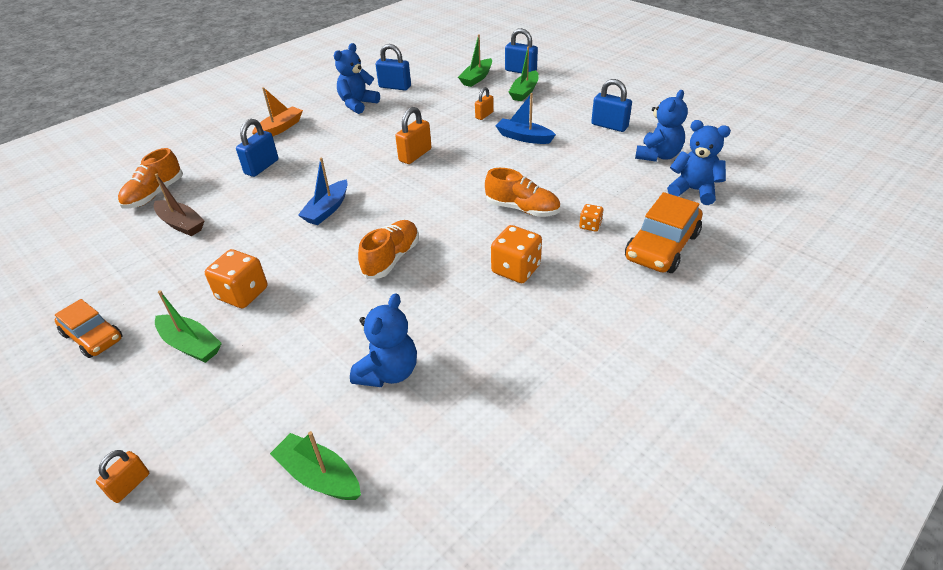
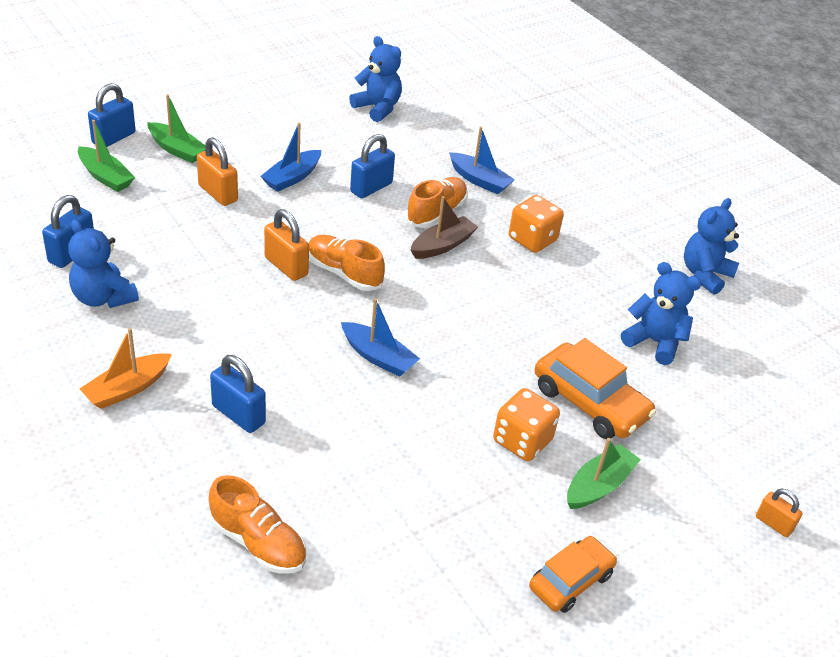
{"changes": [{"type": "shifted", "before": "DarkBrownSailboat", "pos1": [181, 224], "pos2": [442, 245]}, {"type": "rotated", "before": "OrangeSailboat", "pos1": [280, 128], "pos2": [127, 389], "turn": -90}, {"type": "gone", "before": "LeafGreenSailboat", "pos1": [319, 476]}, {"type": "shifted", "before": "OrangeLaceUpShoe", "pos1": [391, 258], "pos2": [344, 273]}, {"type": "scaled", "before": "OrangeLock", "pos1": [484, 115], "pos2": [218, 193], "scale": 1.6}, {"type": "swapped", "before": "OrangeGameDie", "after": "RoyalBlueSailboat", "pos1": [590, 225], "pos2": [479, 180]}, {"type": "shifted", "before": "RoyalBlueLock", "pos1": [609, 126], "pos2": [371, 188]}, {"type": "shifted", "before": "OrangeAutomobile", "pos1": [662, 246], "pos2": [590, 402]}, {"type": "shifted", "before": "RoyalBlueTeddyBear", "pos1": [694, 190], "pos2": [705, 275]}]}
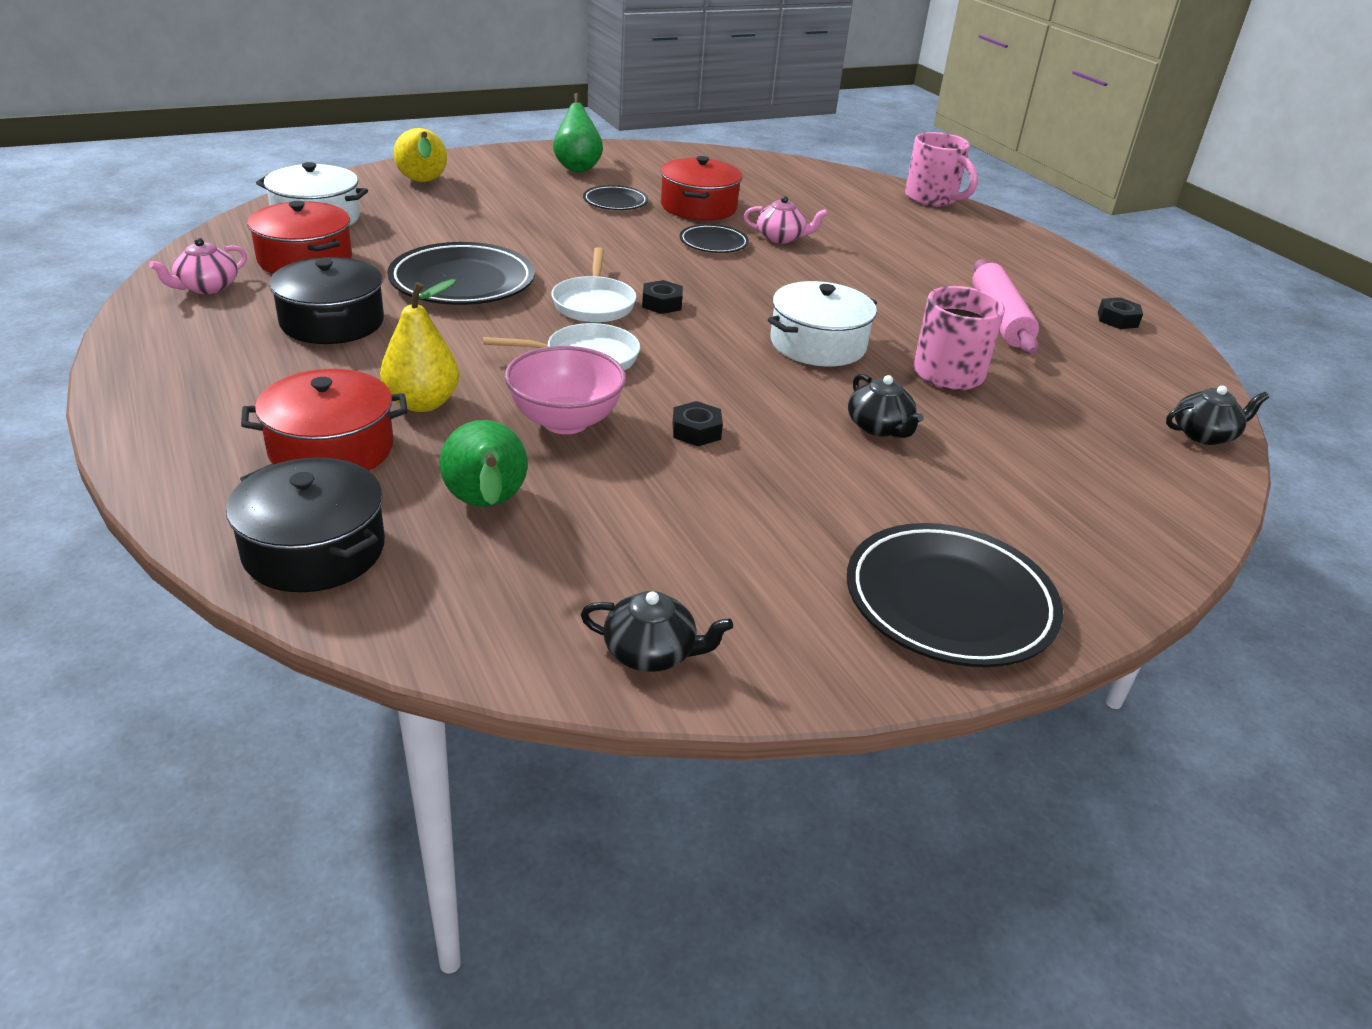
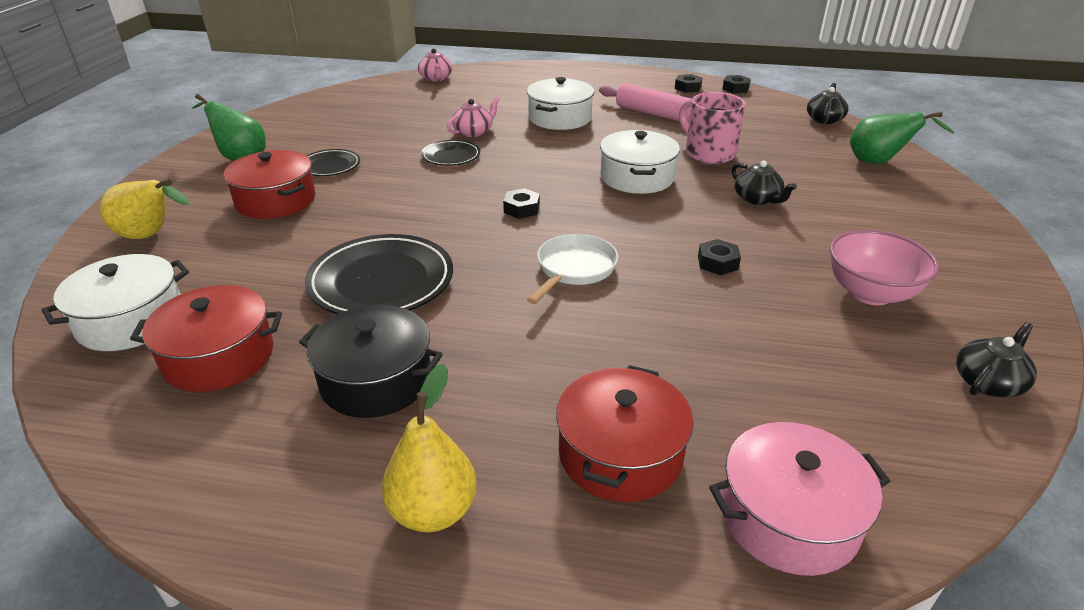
{"changes": [{"type": "shifted", "before": "RosePinkChinaTeapot", "pos1": [207, 287], "pos2": [436, 78]}, {"type": "repainted", "before": "BlackCookingPot", "after": "RosePinkCookingPot", "pos1": [314, 549], "pos2": [788, 517]}, {"type": "shifted", "before": "GoldenToyPear", "pos1": [422, 403], "pos2": [433, 511]}, {"type": "shifted", "before": "LeafGreenToyPear", "pos1": [487, 506], "pos2": [879, 162]}, {"type": "shifted", "before": "RosePinkServingBowl", "pos1": [565, 421], "pos2": [870, 293]}, {"type": "gone", "before": "WhiteSkillet", "pos1": [594, 304]}, {"type": "shifted", "before": "CrimsonCookingPot", "pos1": [698, 207], "pos2": [276, 200]}, {"type": "gone", "before": "BlackFlatDish", "pos1": [949, 602]}, {"type": "rotated", "before": "BlackChinaTeapot", "pos1": [879, 427], "pos2": [757, 199], "turn": 45}, {"type": "gone", "before": "RosePinkTeaMug", "pos1": [932, 199]}, {"type": "new", "after": "WhiteCookingPot", "pos2": [560, 118]}, {"type": "new", "after": "BlackHexagonNut", "pos2": [735, 88]}]}
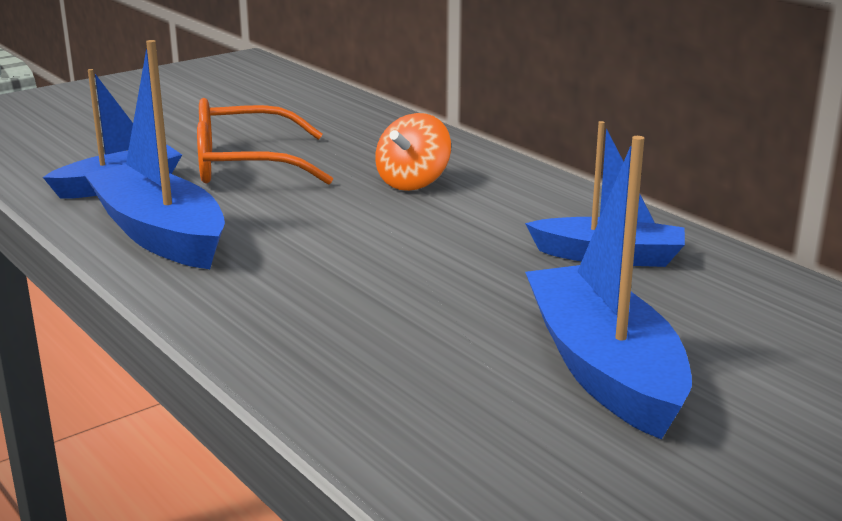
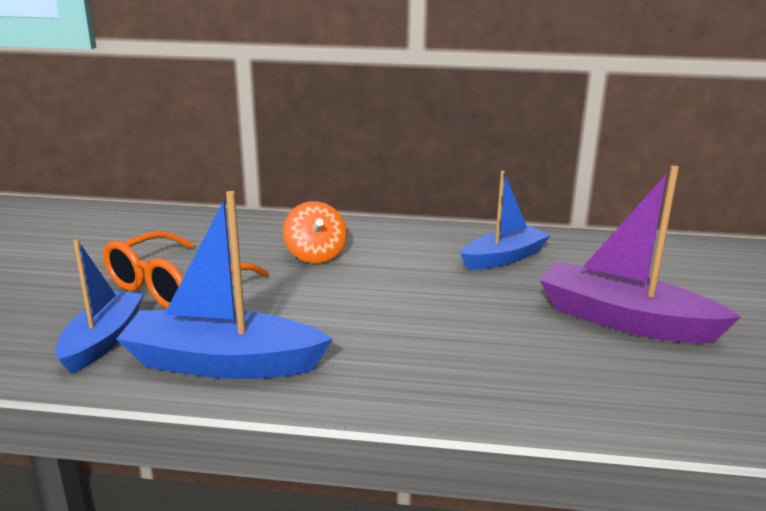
{"changes": [{"type": "repainted", "before": "RoyalBlueSailboat", "after": "PurpleSailboat", "pos1": [604, 369], "pos2": [624, 320]}]}
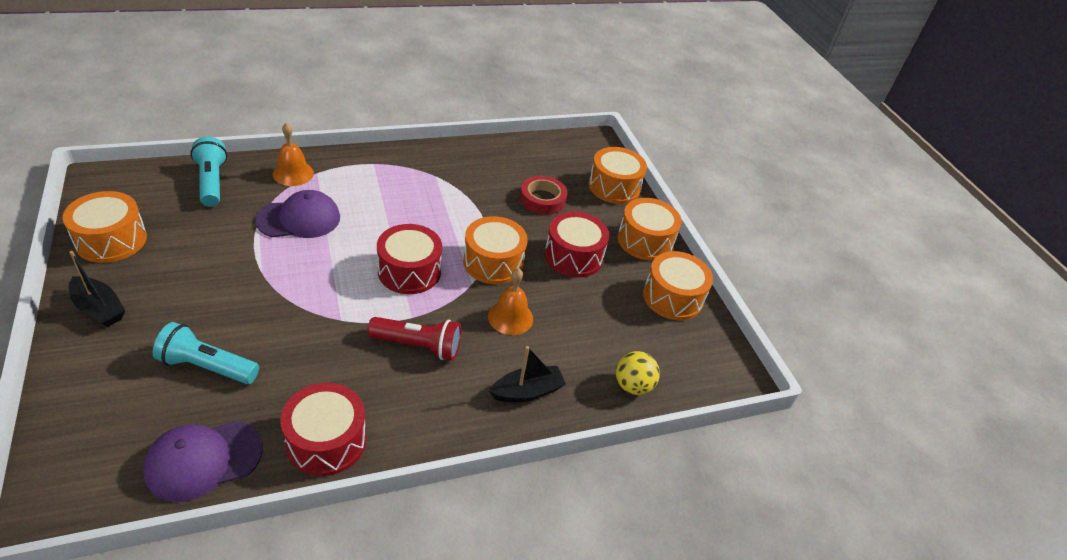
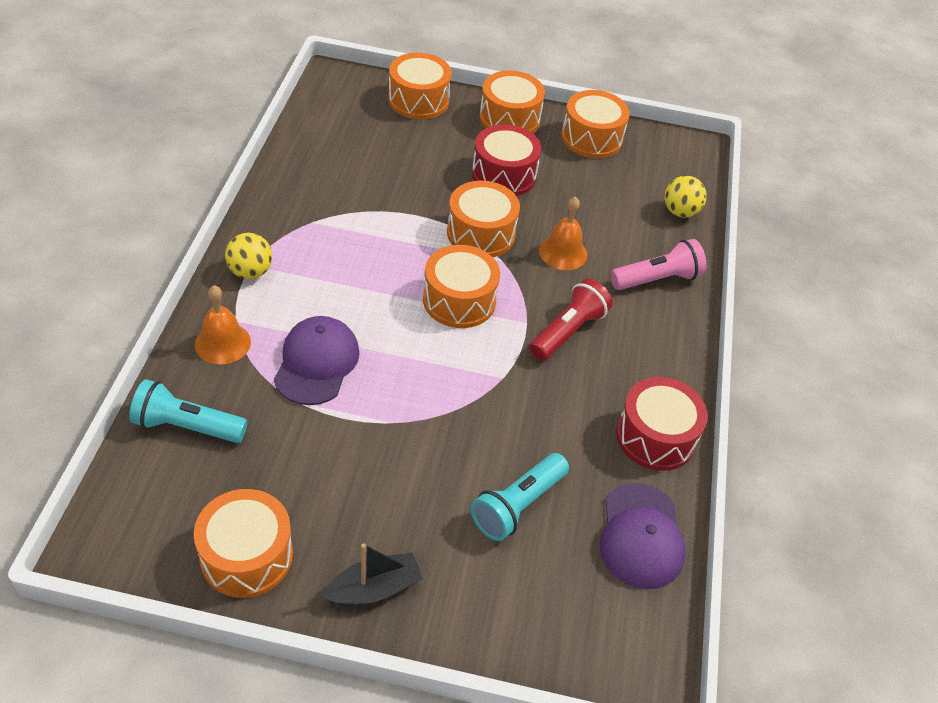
{"changes": [{"type": "repainted", "before": "CrimsonToyDrum", "after": "OrangeToyDrum", "pos1": [409, 271], "pos2": [459, 300]}, {"type": "swapped", "before": "BlackSailboat", "after": "RosePinkFlashlight", "pos1": [527, 391], "pos2": [657, 279]}, {"type": "gone", "before": "CrimsonStickyTape", "pos1": [542, 199]}, {"type": "new", "after": "GoldenBall", "pos2": [250, 272]}]}
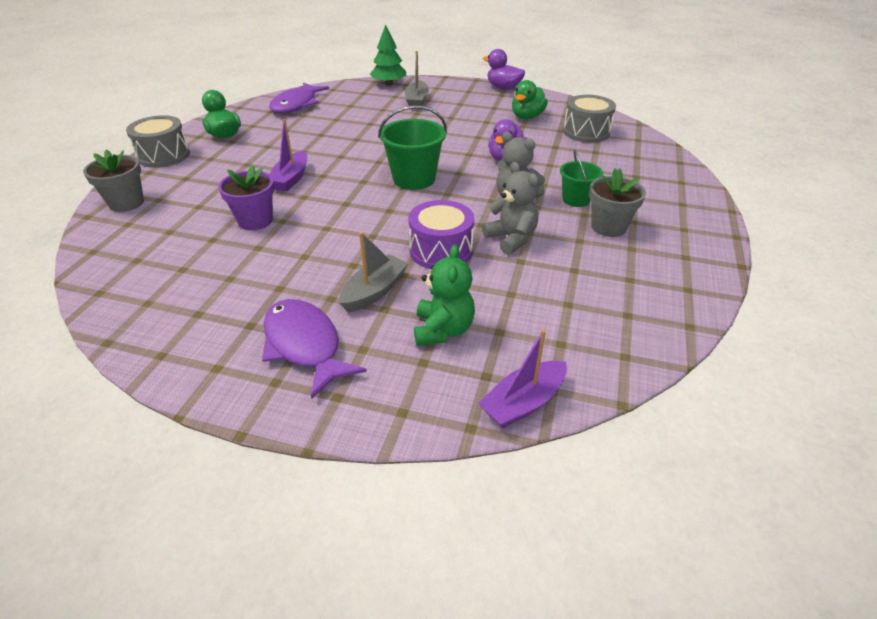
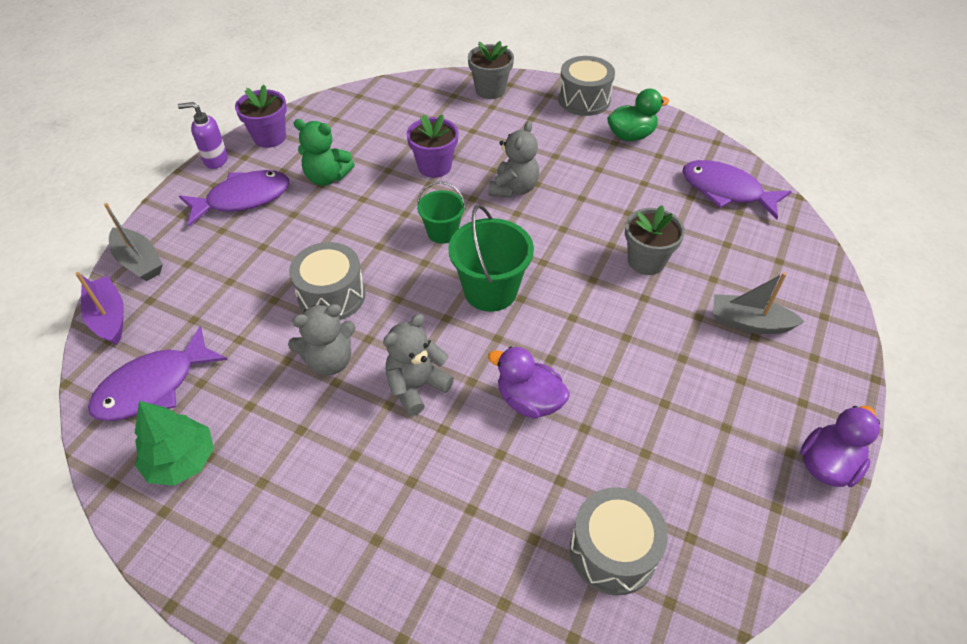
{"changes": [{"type": "swapped", "before": "PurpleSailboat", "after": "GreyTeddyBear", "pos1": [291, 179], "pos2": [513, 188]}, {"type": "shifted", "before": "GreySailboat", "pos1": [374, 291], "pos2": [139, 262]}, {"type": "shifted", "before": "LeafGreenFirTree", "pos1": [389, 84], "pos2": [181, 460]}, {"type": "repainted", "before": "PurpleToyDrum", "after": "GreyToyDrum", "pos1": [441, 251], "pos2": [332, 295]}, {"type": "shifted", "before": "LeafGreenTeddyBear", "pos1": [443, 330], "pos2": [327, 177]}, {"type": "gone", "before": "LeafGreenToyDuck", "pos1": [527, 117]}, {"type": "shifted", "before": "LeafGreenPail", "pos1": [576, 199], "pos2": [442, 232]}, {"type": "shifted", "before": "GreyFlowerPot", "pos1": [608, 227], "pos2": [646, 261]}, {"type": "new", "after": "PurpleToyFish", "pos2": [154, 386]}, {"type": "new", "after": "PurpleSoapPump", "pos2": [215, 160]}, {"type": "new", "after": "PurpleFlowerPot", "pos2": [270, 137]}]}
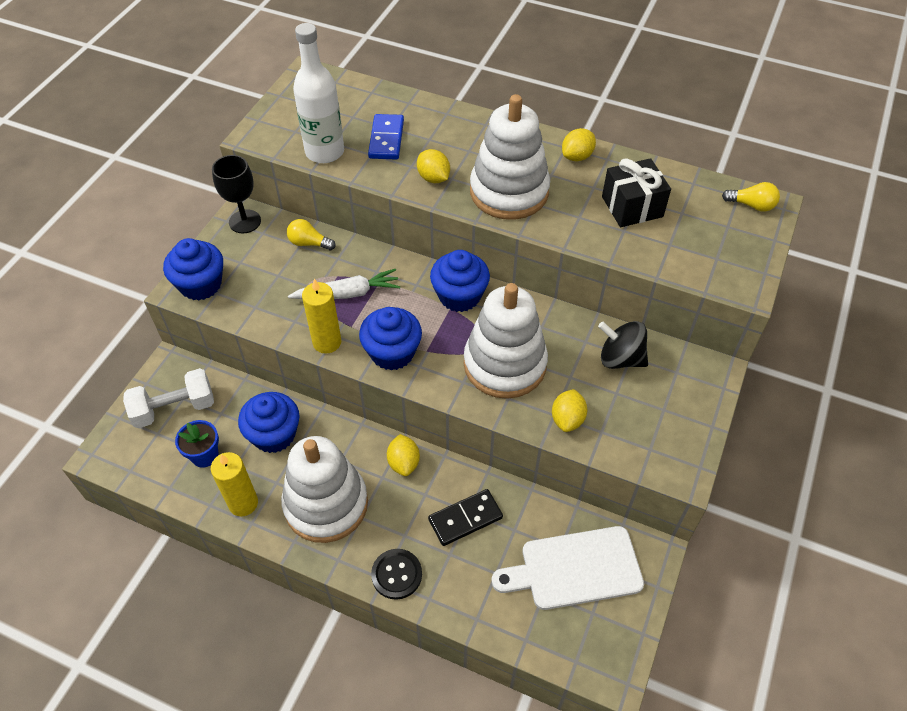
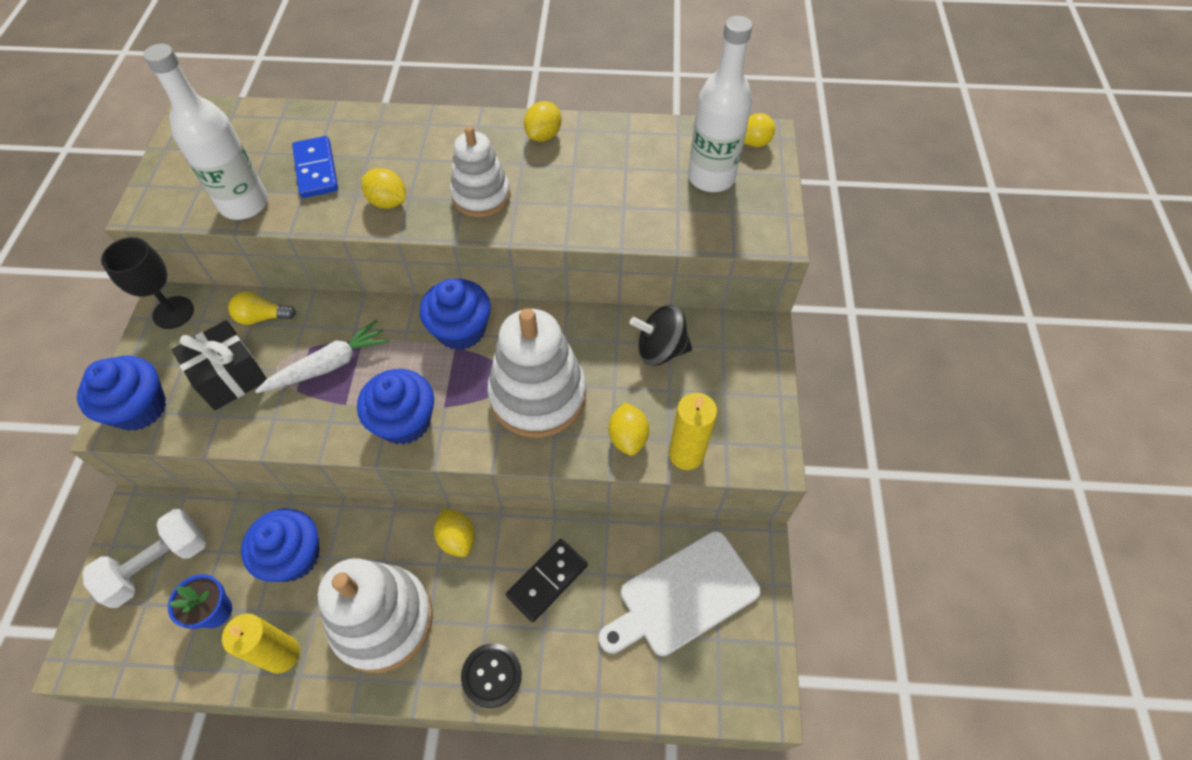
{"changes": [{"type": "shifted", "before": "GoldenPillarCandle", "pos1": [327, 342], "pos2": [686, 454]}, {"type": "scaled", "before": "WhiteRingStacker", "pos1": [509, 192], "pos2": [481, 196], "scale": 0.63}, {"type": "shifted", "before": "BlackPresent", "pos1": [632, 207], "pos2": [230, 377]}, {"type": "new", "after": "WhiteFlask", "pos2": [711, 177]}]}
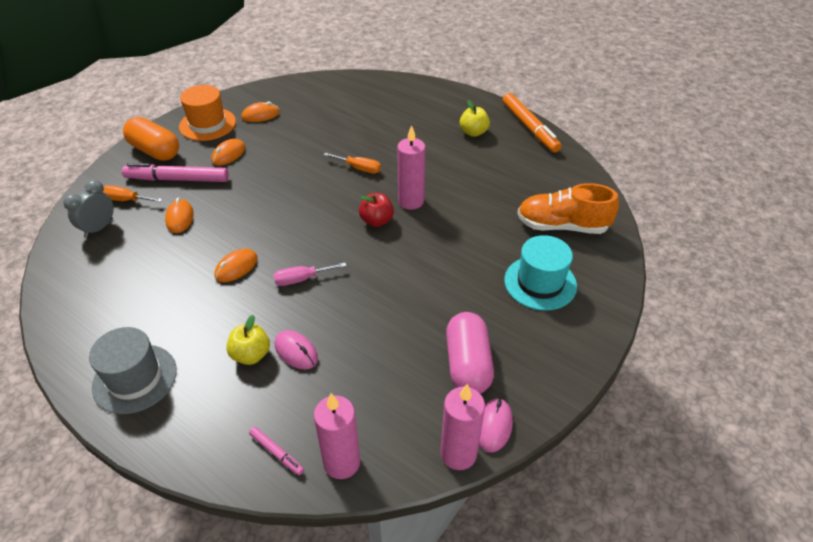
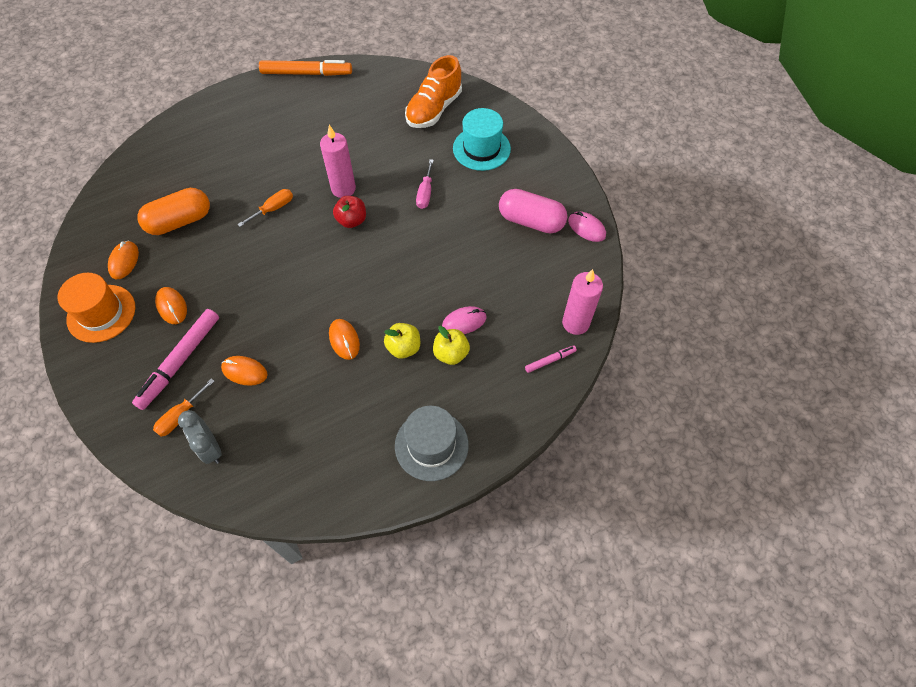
{"changes": [{"type": "shifted", "before": "OrangeCapsule", "pos1": [155, 151], "pos2": [180, 221]}, {"type": "shifted", "before": "RosePinkScrewdriver", "pos1": [301, 279], "pos2": [425, 193]}, {"type": "gone", "before": "RosePinkPillarCandle", "pos1": [458, 454]}, {"type": "shifted", "before": "GoldenAppleFruit", "pos1": [473, 132], "pos2": [403, 347]}]}
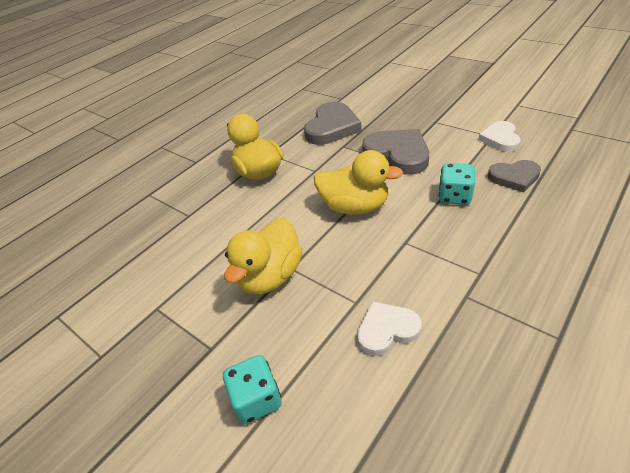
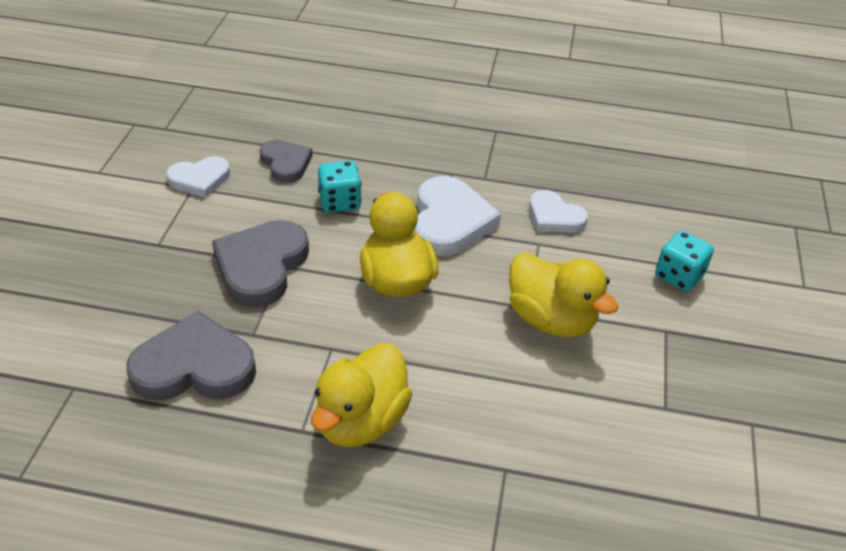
{"changes": [{"type": "rotated", "before": "GoldenToyDuck", "pos1": [270, 276], "pos2": [551, 320], "turn": 45}, {"type": "new", "after": "WhiteLoveHeart", "pos2": [449, 221]}]}
